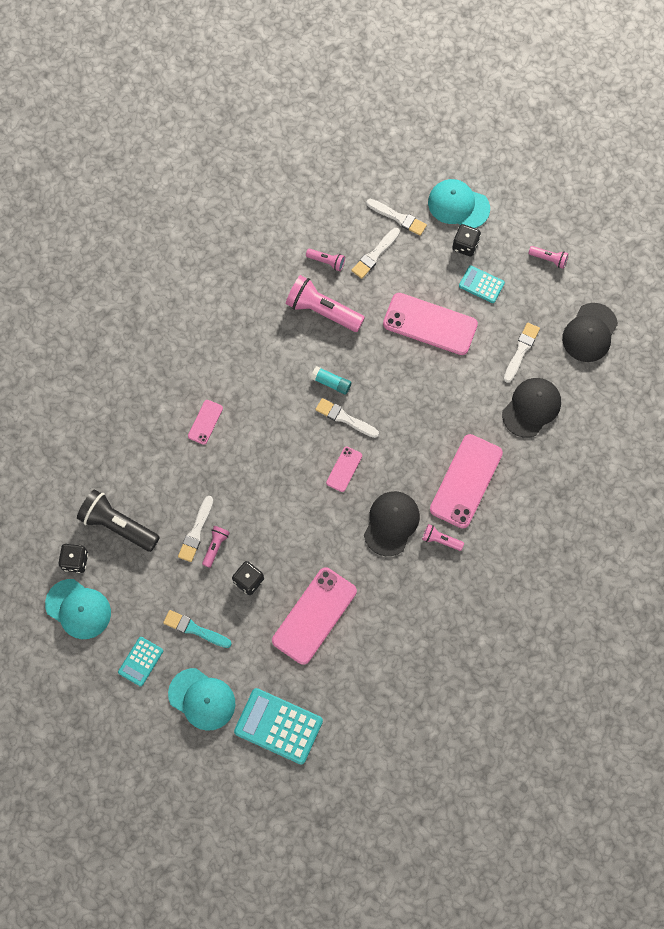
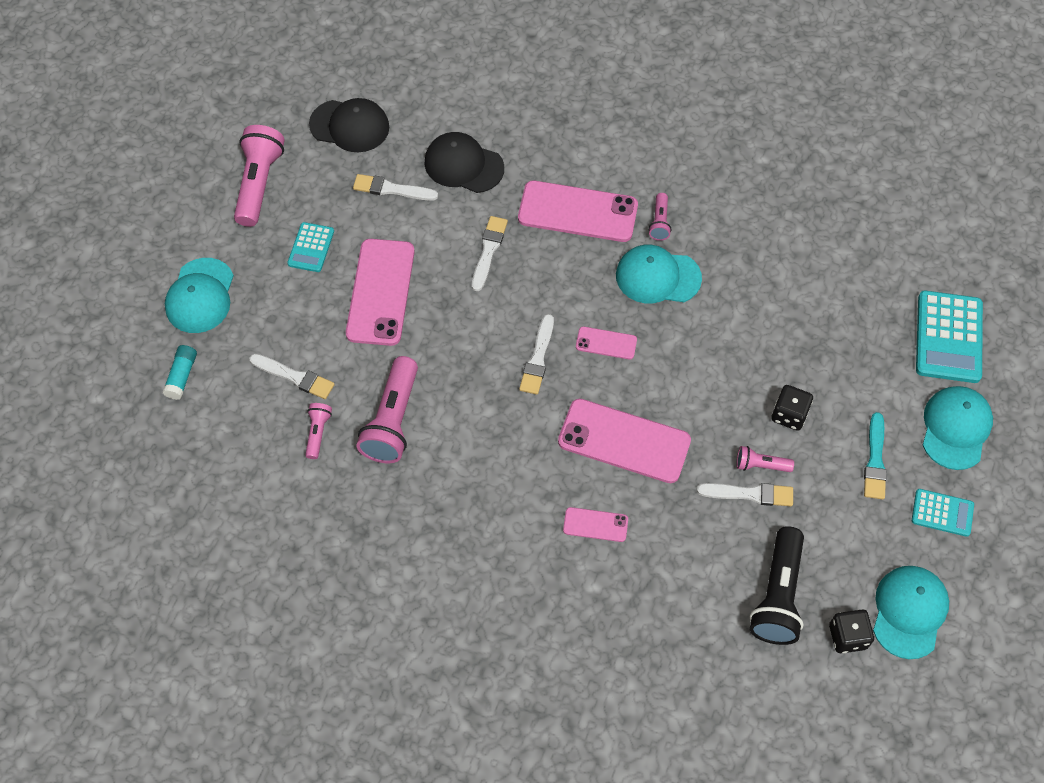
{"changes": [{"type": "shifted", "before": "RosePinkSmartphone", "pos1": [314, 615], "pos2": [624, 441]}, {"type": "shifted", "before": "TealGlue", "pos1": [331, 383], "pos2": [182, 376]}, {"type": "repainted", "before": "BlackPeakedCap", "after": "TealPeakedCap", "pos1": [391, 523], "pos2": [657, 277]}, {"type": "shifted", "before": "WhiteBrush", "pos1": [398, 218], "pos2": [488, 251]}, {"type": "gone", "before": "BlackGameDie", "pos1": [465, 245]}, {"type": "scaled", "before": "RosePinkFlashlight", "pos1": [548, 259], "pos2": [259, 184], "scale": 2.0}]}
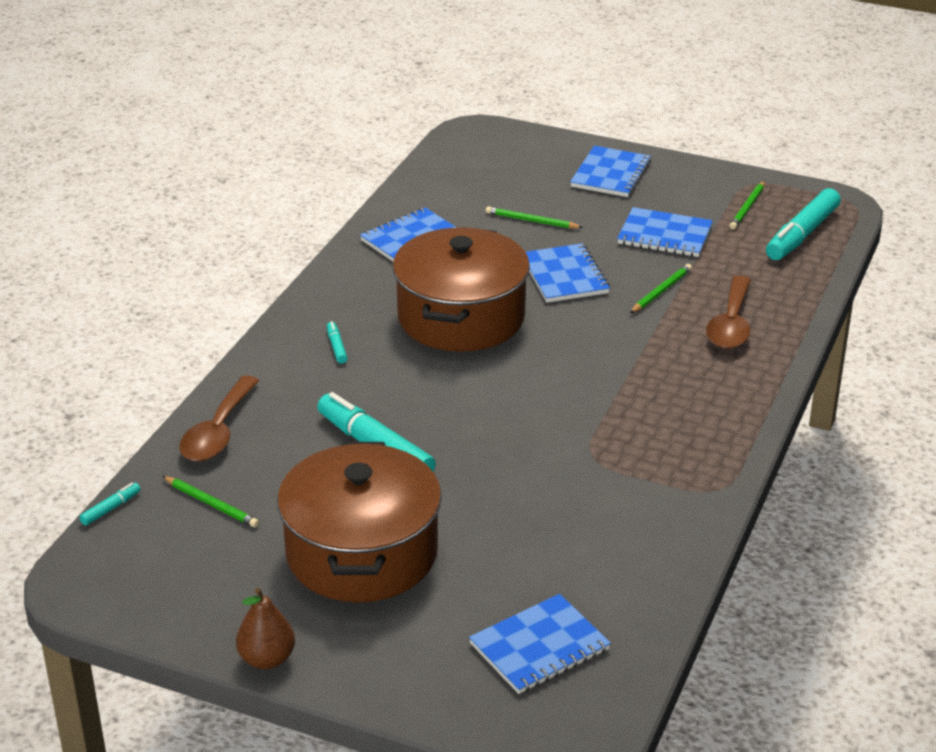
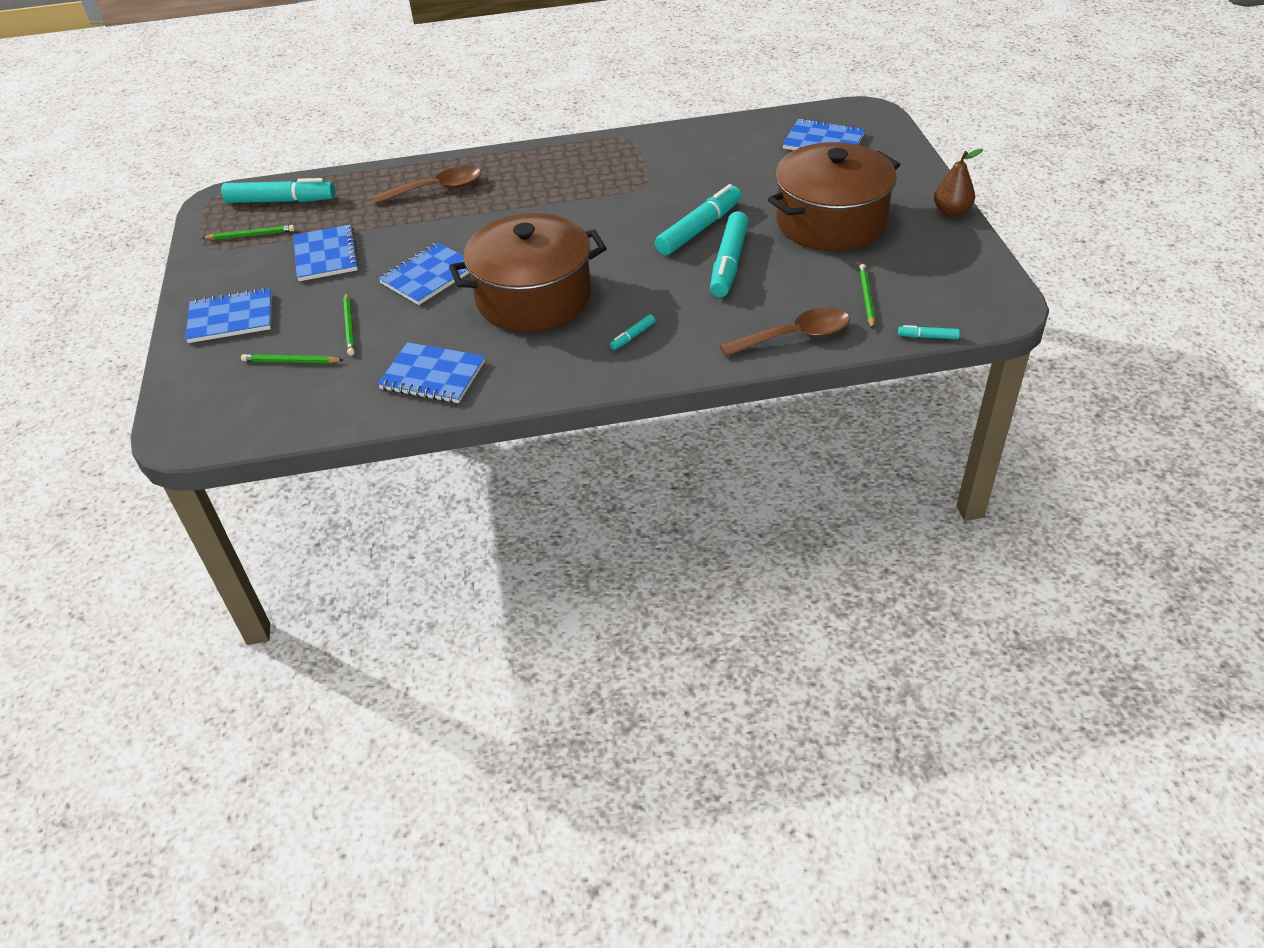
{"changes": [{"type": "shifted", "before": "LeafGreenPencil", "pos1": [661, 291], "pos2": [291, 362]}, {"type": "new", "after": "TealMarkerPen", "pos2": [699, 229]}]}
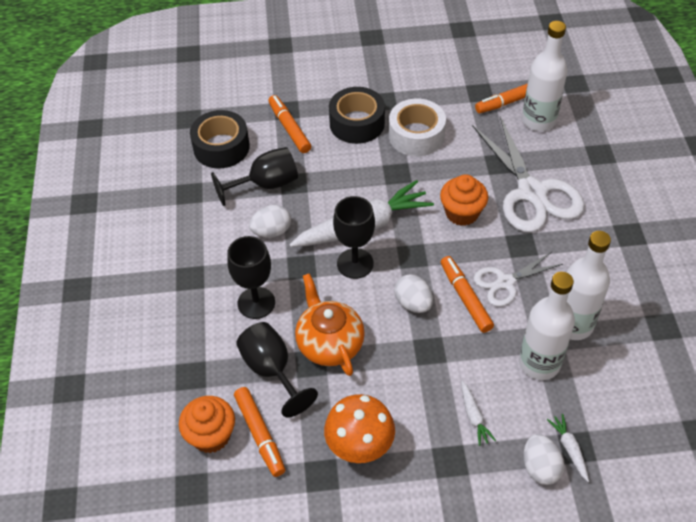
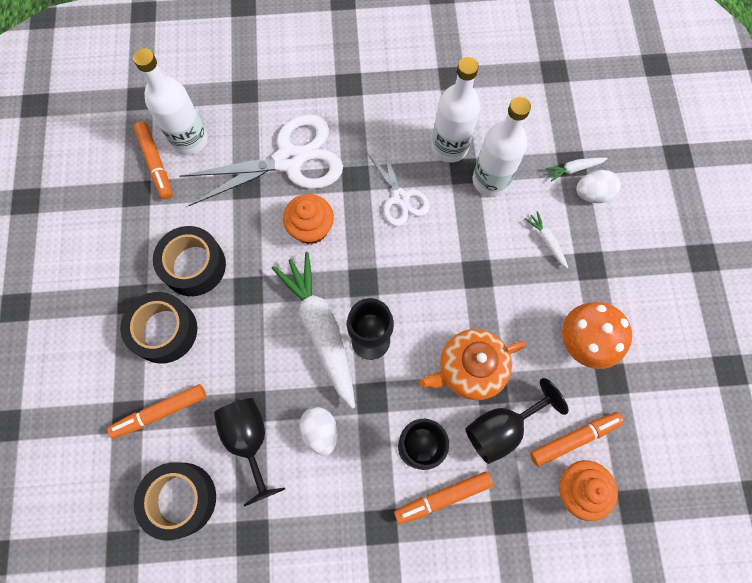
{"changes": [{"type": "repainted", "before": "WhiteStickyTape", "after": "BlackStickyTape", "pos1": [416, 135], "pos2": [194, 266]}, {"type": "gone", "before": "WhiteEgg", "pos1": [413, 303]}, {"type": "shifted", "before": "OrangeMarkerPen", "pos1": [465, 298], "pos2": [442, 497]}, {"type": "rotated", "before": "WhiteRootVegetable", "pos1": [474, 416], "pos2": [546, 241], "turn": -105}]}
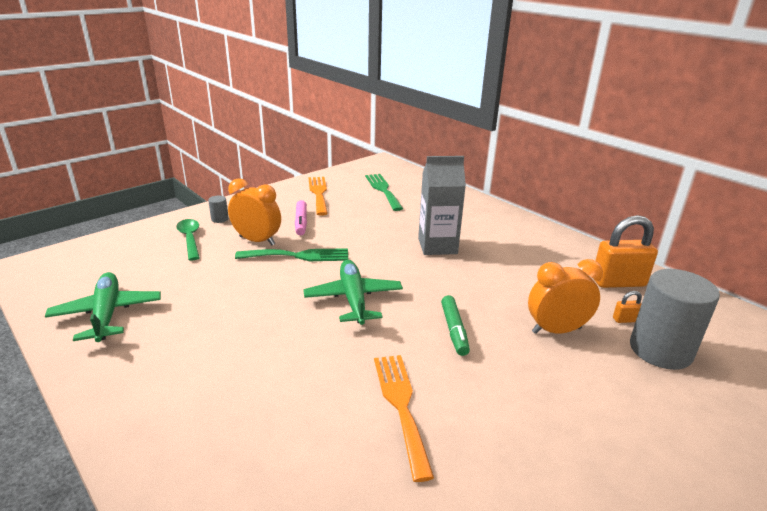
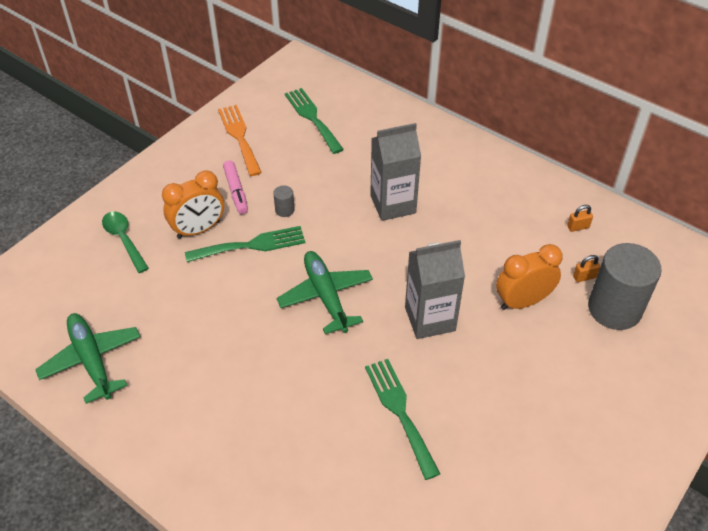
{"changes": [{"type": "shifted", "before": "GreySolidCylinder", "pos1": [220, 219], "pos2": [284, 210]}, {"type": "rotated", "before": "OrangeClock", "pos1": [257, 241], "pos2": [198, 229], "turn": 135}, {"type": "repainted", "before": "OrangeTableFork", "after": "LeafGreenTableFork", "pos1": [401, 406], "pos2": [400, 412]}, {"type": "swapped", "before": "LeafGreenMarkerPen", "after": "GreyCarton", "pos1": [454, 330], "pos2": [430, 319]}, {"type": "scaled", "before": "OrangeLock", "pos1": [618, 282], "pos2": [578, 227], "scale": 0.43}]}
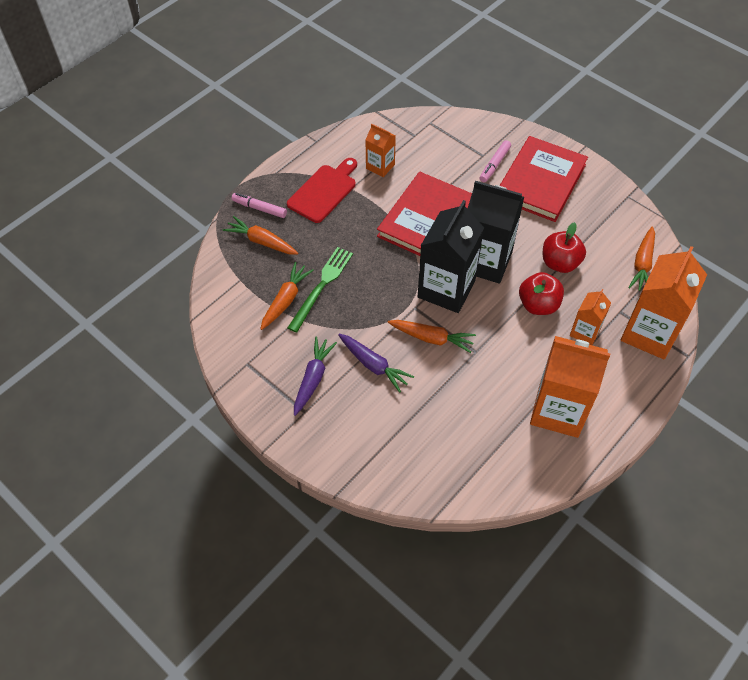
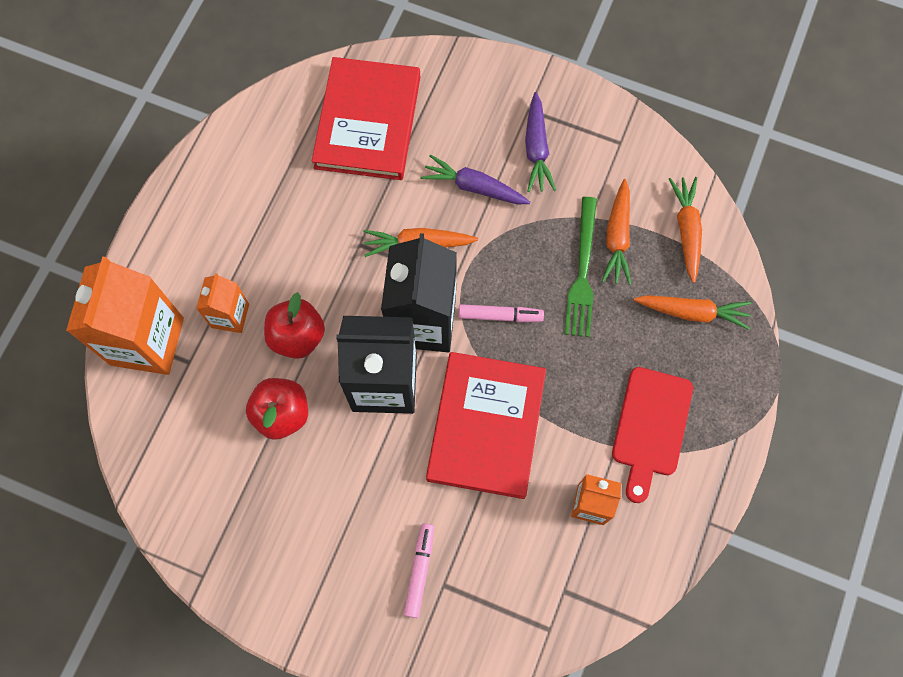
{"changes": [{"type": "shifted", "before": "RosePinkMarkerPen", "pos1": [259, 208], "pos2": [500, 316]}, {"type": "shifted", "before": "CrimsonBook", "pos1": [540, 182], "pos2": [367, 122]}, {"type": "gone", "before": "OrangeCarton", "pos1": [558, 410]}, {"type": "shifted", "before": "OrangeRootVegetable", "pos1": [642, 264], "pos2": [686, 230]}]}
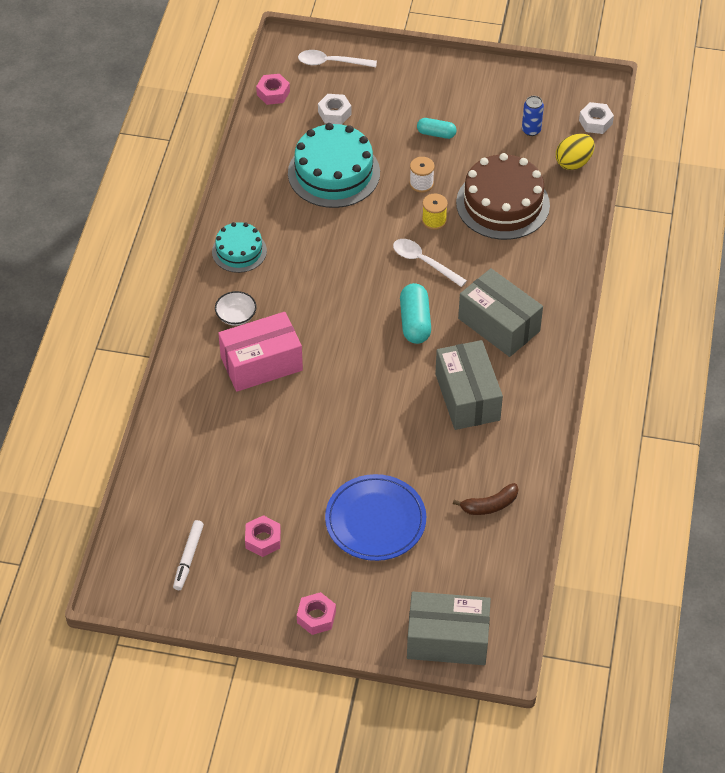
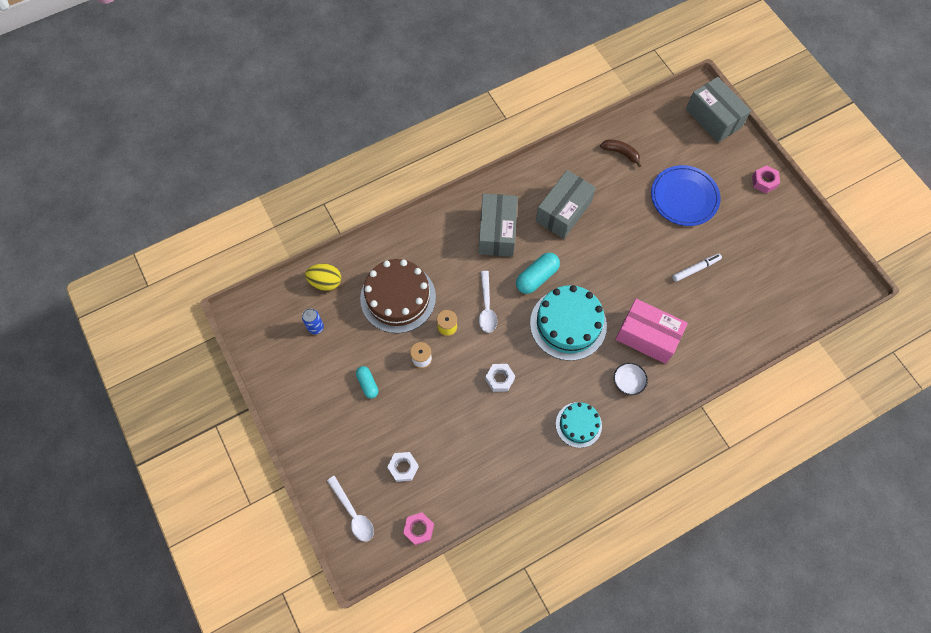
{"changes": [{"type": "shifted", "before": "WhiteMarkerPen", "pos1": [188, 558], "pos2": [696, 269]}, {"type": "gone", "before": "RosePinkHexagonNut", "pos1": [263, 540]}, {"type": "shifted", "before": "TealGateau", "pos1": [334, 173], "pos2": [568, 324]}, {"type": "shifted", "before": "WhiteHexagonNut", "pos1": [595, 122], "pos2": [500, 379]}]}
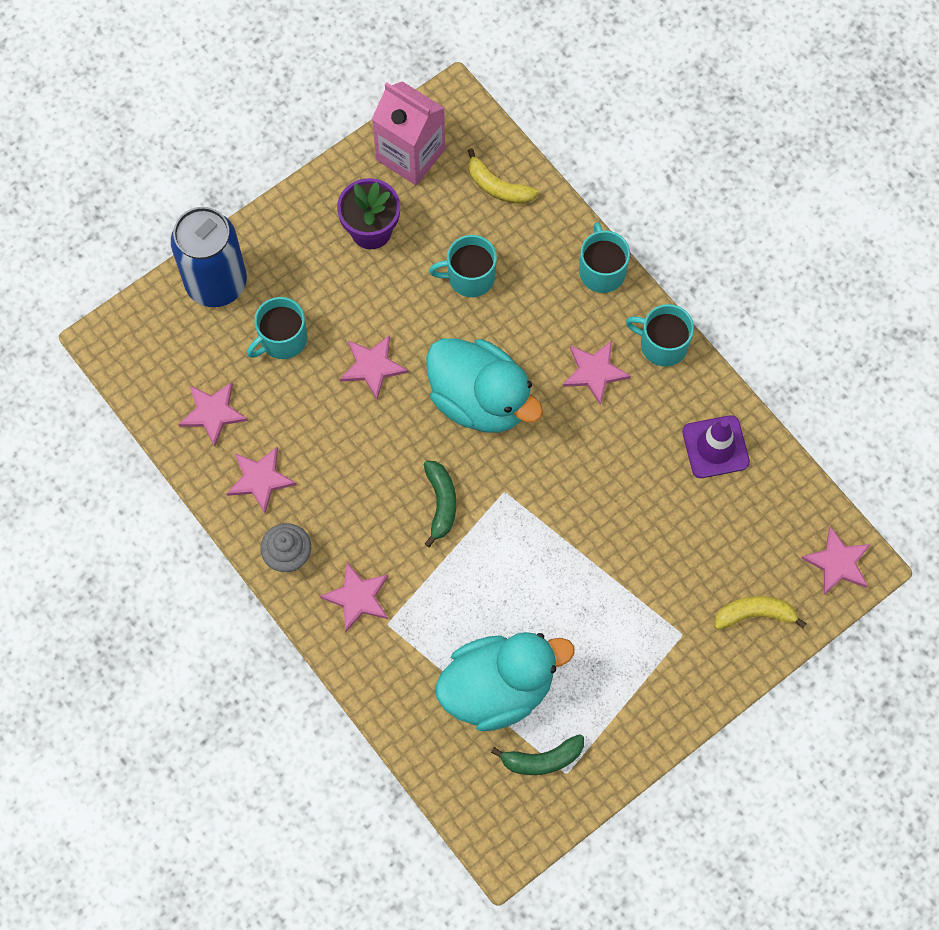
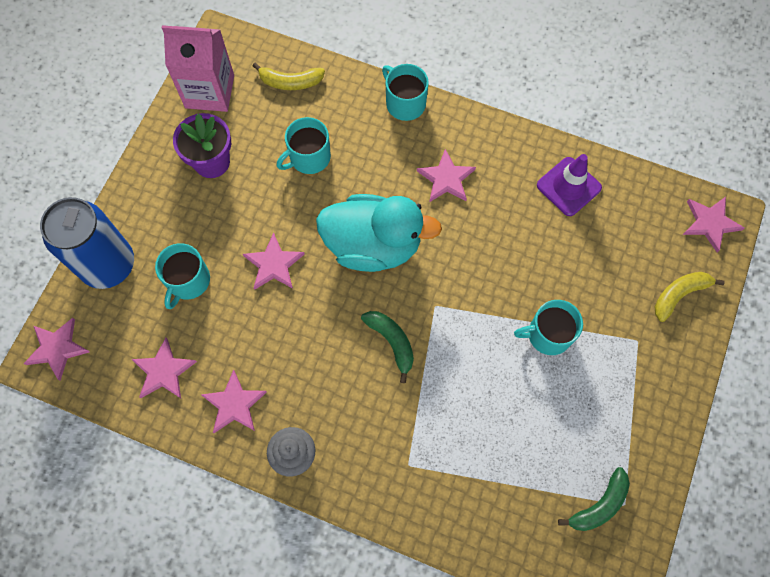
{"changes": [{"type": "shifted", "before": "RosePinkFivePointedStar", "pos1": [357, 597], "pos2": [57, 348]}, {"type": "gone", "before": "TealToyDuck", "pos1": [498, 688]}, {"type": "shifted", "before": "TealTeaMug", "pos1": [662, 344], "pos2": [548, 334]}]}
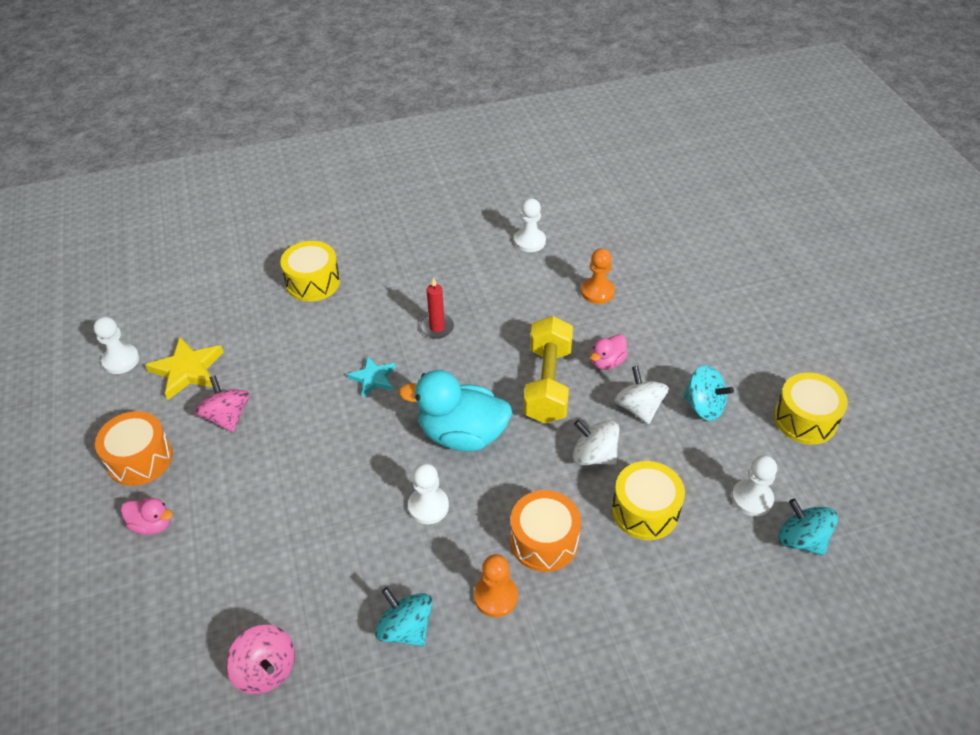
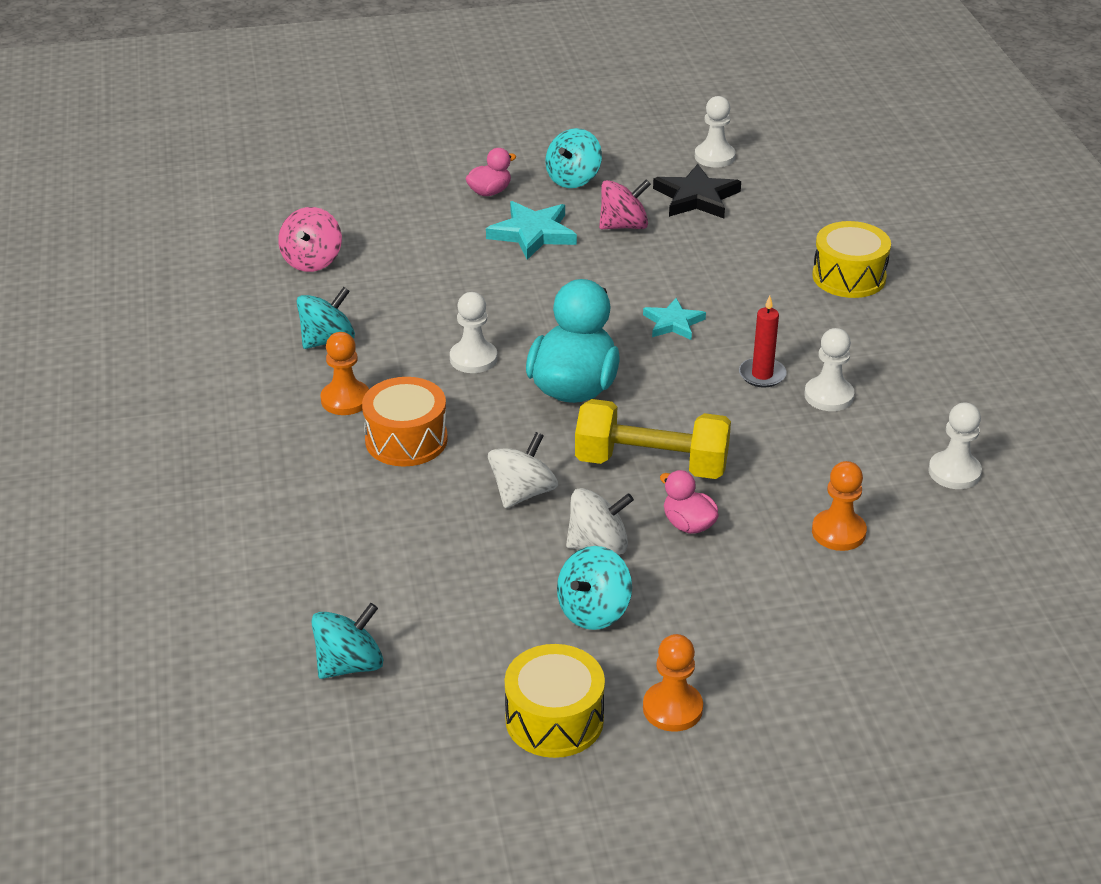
{"changes": [{"type": "swapped", "before": "OrangeToyDrum", "after": "TealWhirligig", "pos1": [140, 459], "pos2": [573, 179]}, {"type": "rotated", "before": "RosePinkToyDuck", "pos1": [152, 524], "pos2": [489, 192], "turn": -150}, {"type": "repainted", "before": "GoldenFivePointedStar", "after": "BlackFivePointedStar", "pos1": [187, 370], "pos2": [696, 197]}, {"type": "rotated", "before": "RosePinkWhirligig", "pos1": [266, 670], "pos2": [312, 261], "turn": -45}, {"type": "gone", "before": "GoldenToyDrum", "pos1": [645, 510]}, {"type": "shifted", "before": "WhitePawn", "pos1": [752, 498], "pos2": [828, 396]}, {"type": "new", "after": "TealFivePointedStar", "pos2": [533, 233]}, {"type": "new", "after": "OrangePawn", "pos2": [672, 708]}]}
